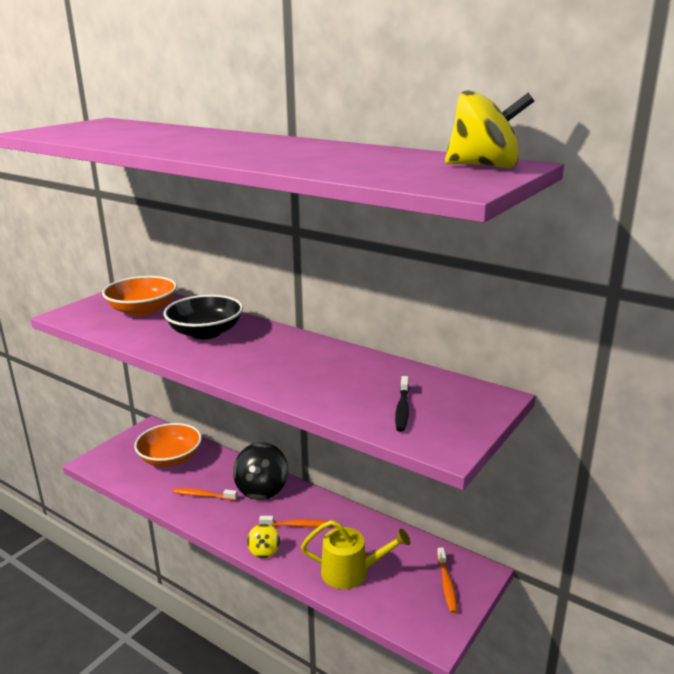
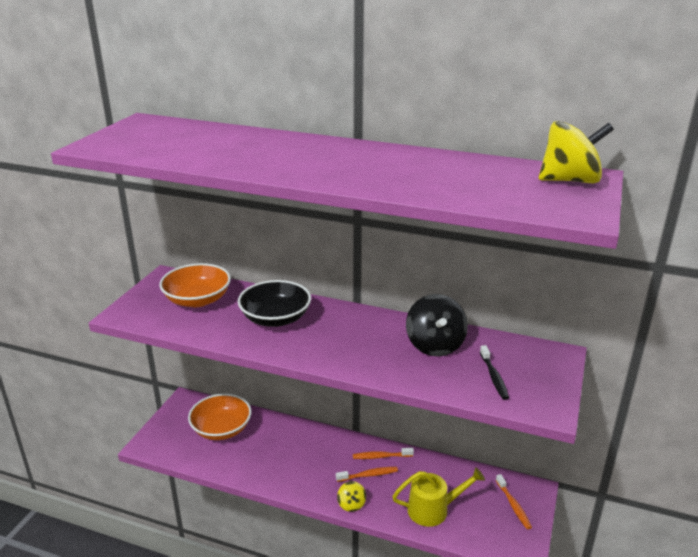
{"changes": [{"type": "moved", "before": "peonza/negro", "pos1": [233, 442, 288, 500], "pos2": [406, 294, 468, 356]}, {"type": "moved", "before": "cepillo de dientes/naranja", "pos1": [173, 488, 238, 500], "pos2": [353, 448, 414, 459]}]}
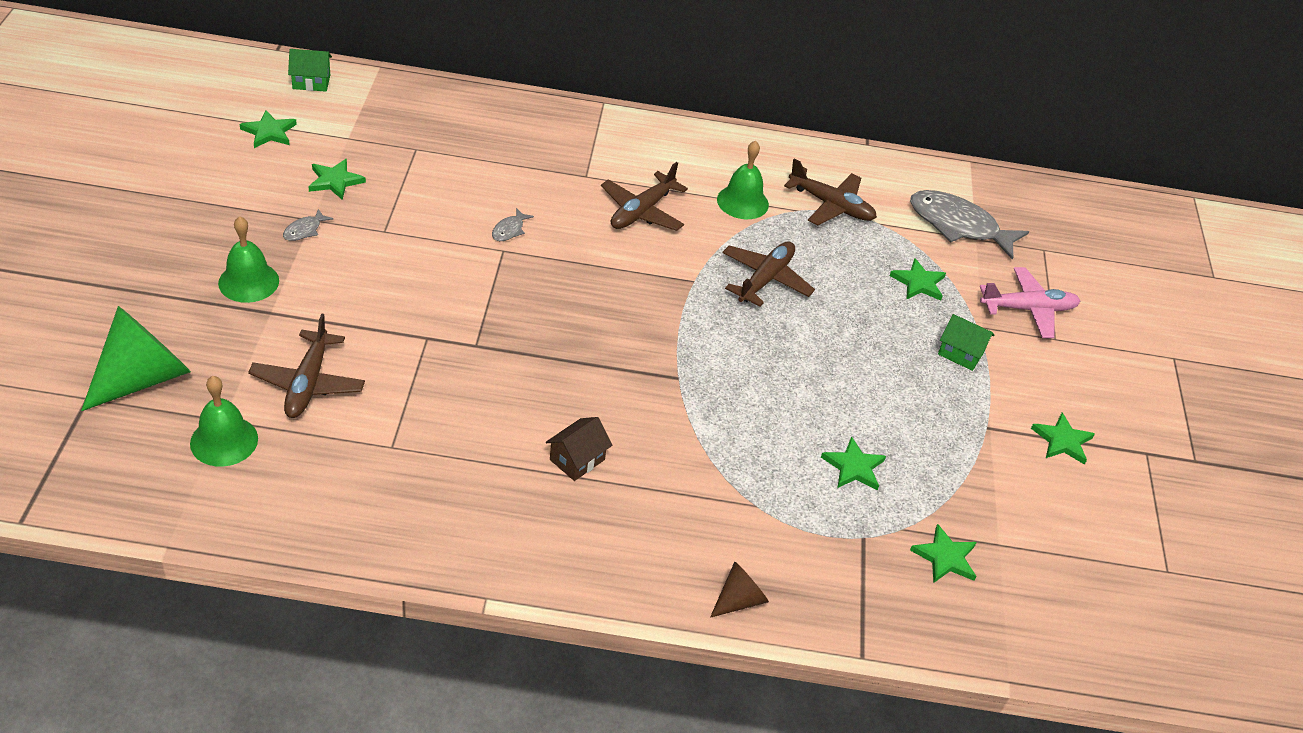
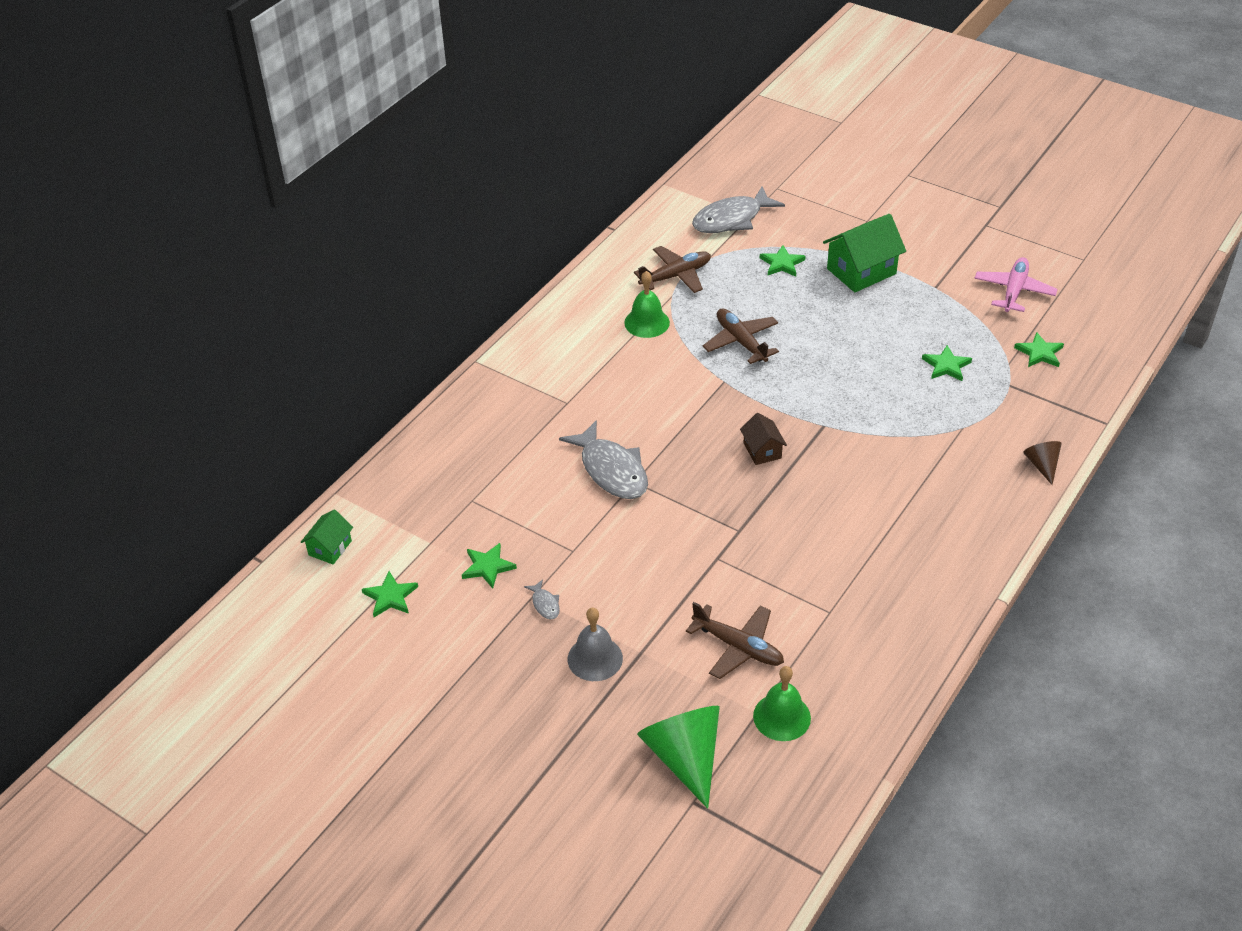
{"changes": [{"type": "removed", "before": "avión/marrón", "pos1": [601, 162, 688, 231]}, {"type": "resized", "before": "pez/gris", "pos1": [492, 208, 534, 241], "pos2": [559, 420, 648, 499], "scale": 2.38}, {"type": "recoloured", "before": "campana/verde", "after": "campana/gris", "pos1": [218, 216, 279, 303], "pos2": [568, 608, 623, 681]}, {"type": "moved", "before": "avión/rosa", "pos1": [980, 267, 1080, 338], "pos2": [975, 257, 1058, 312]}, {"type": "resized", "before": "casa/verde", "pos1": [938, 314, 994, 371], "pos2": [823, 214, 906, 292], "scale": 1.81}, {"type": "removed", "before": "estrella/verde", "pos1": [1031, 413, 1095, 465]}, {"type": "moved", "before": "casa/marrón", "pos1": [546, 417, 612, 481], "pos2": [740, 413, 787, 465]}]}
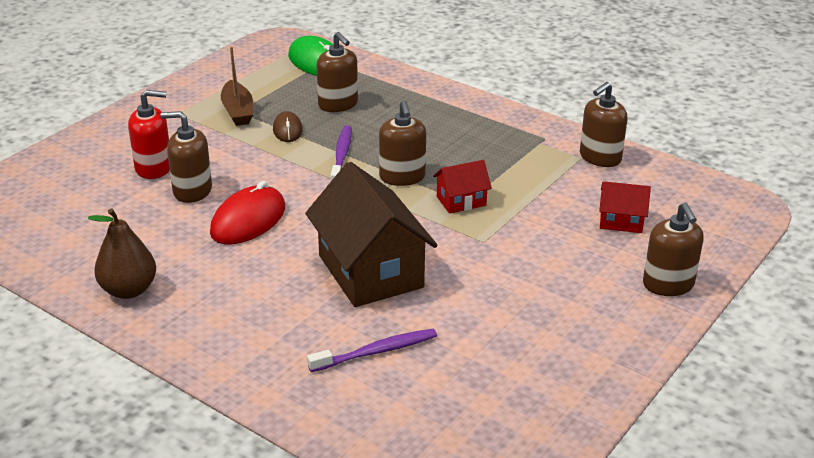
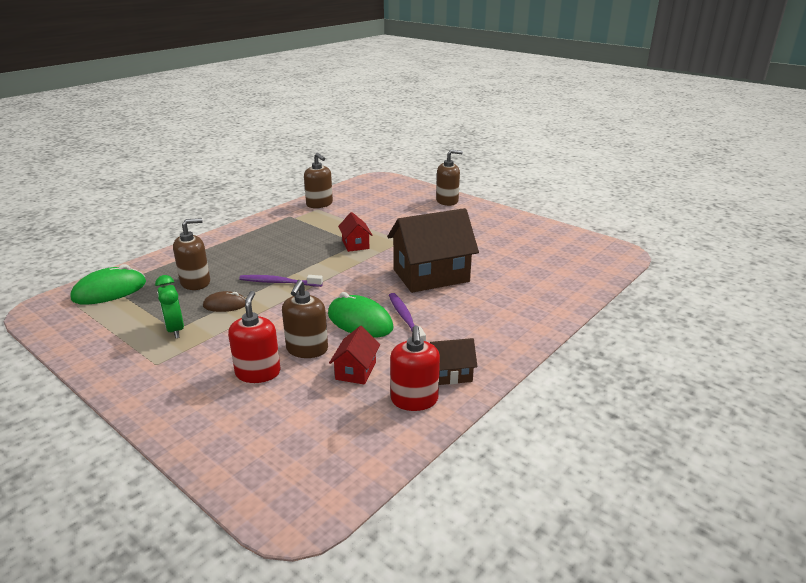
{"changes": [{"type": "replaced", "before": "barco/marrón", "after": "despertador/verde", "pos1": [221, 46, 253, 126], "pos2": [155, 275, 184, 338]}, {"type": "removed", "before": "dispensador de jabón/marrón", "pos1": [379, 100, 426, 186]}, {"type": "recoloured", "before": "ratón/rojo", "after": "ratón/verde", "pos1": [210, 181, 285, 244], "pos2": [328, 292, 393, 338]}, {"type": "moved", "before": "casa/rojo", "pos1": [599, 181, 651, 233], "pos2": [329, 326, 380, 385]}, {"type": "replaced", "before": "pera/marrón", "after": "casa/marrón", "pos1": [88, 208, 156, 299], "pos2": [430, 338, 477, 385]}, {"type": "moved", "before": "cepillo de dientes/morado", "pos1": [307, 329, 437, 372], "pos2": [389, 293, 426, 341]}, {"type": "added", "after": "dispensador de jabón/rojo", "pos2": [390, 325, 440, 411]}]}
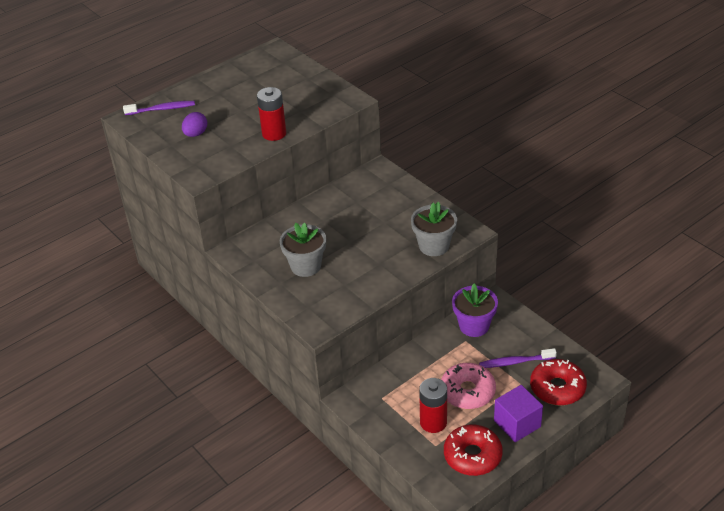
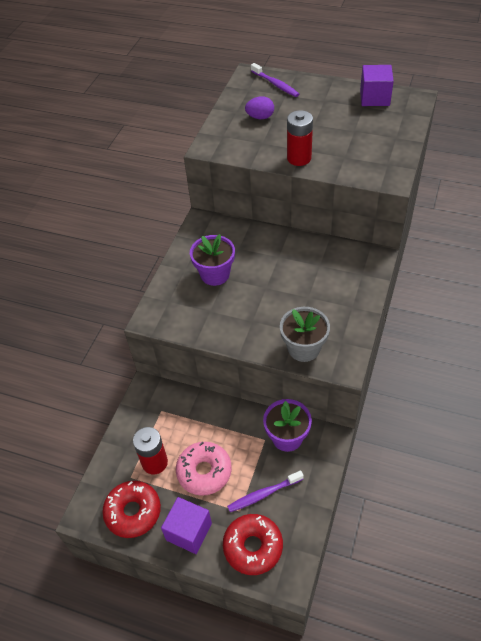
{"changes": [{"type": "recoloured", "before": "maceta/gris", "after": "maceta/morado", "pos1": [280, 223, 326, 277], "pos2": [190, 234, 235, 286]}, {"type": "turned", "before": "cepillo de dientes/morado", "pos1": [479, 348, 557, 368], "pos2": [227, 470, 304, 512], "turn": -75}, {"type": "added", "after": "cubo/morado", "pos2": [360, 65, 394, 106]}]}
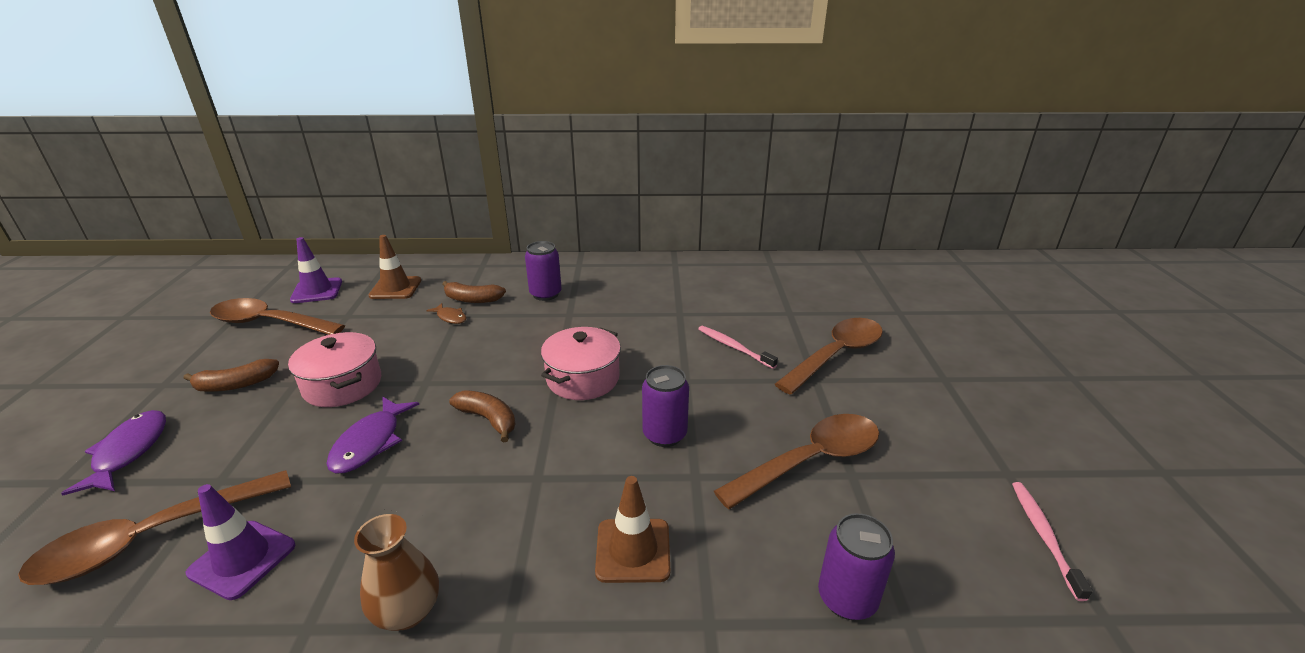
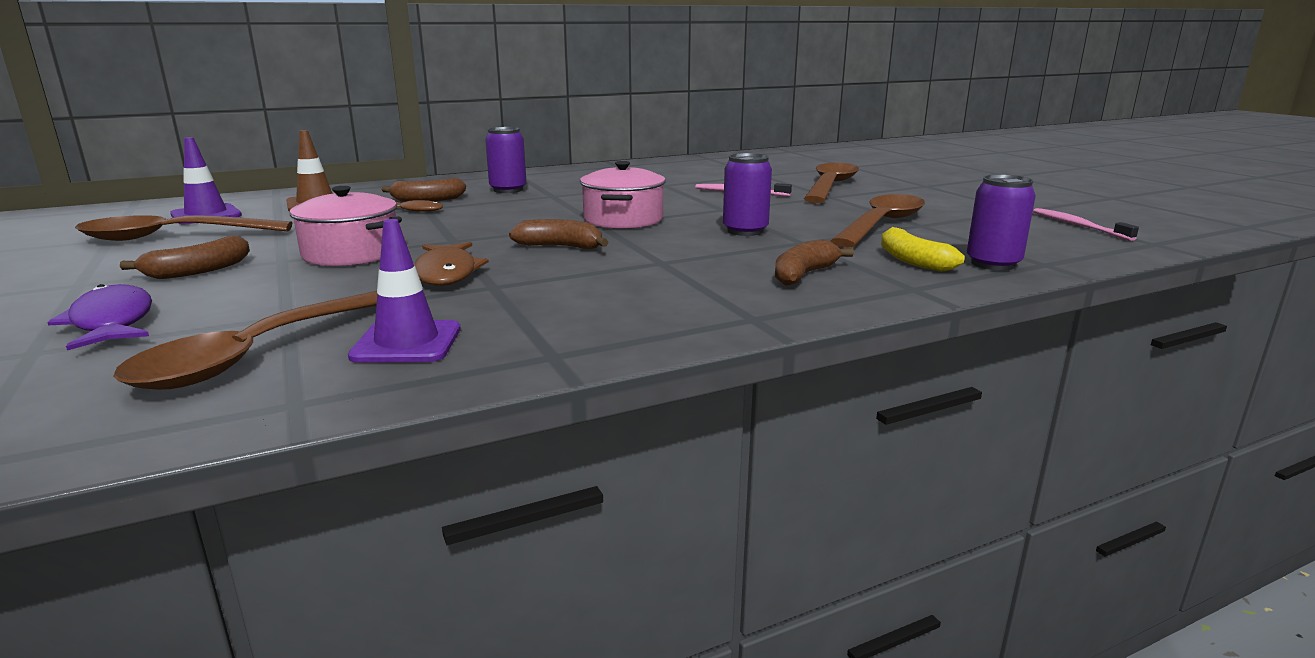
{"changes": [{"type": "recoloured", "before": "pez/morado", "after": "pez/marrón", "pos1": [326, 397, 419, 474], "pos2": [414, 242, 489, 286]}, {"type": "replaced", "before": "cono de tráfico/marrón", "after": "plátano/marrón", "pos1": [595, 476, 670, 583], "pos2": [775, 239, 854, 285]}, {"type": "removed", "before": "florero/marrón", "pos1": [354, 514, 439, 631]}, {"type": "added", "after": "plátano/amarillo", "pos2": [881, 227, 965, 272]}]}
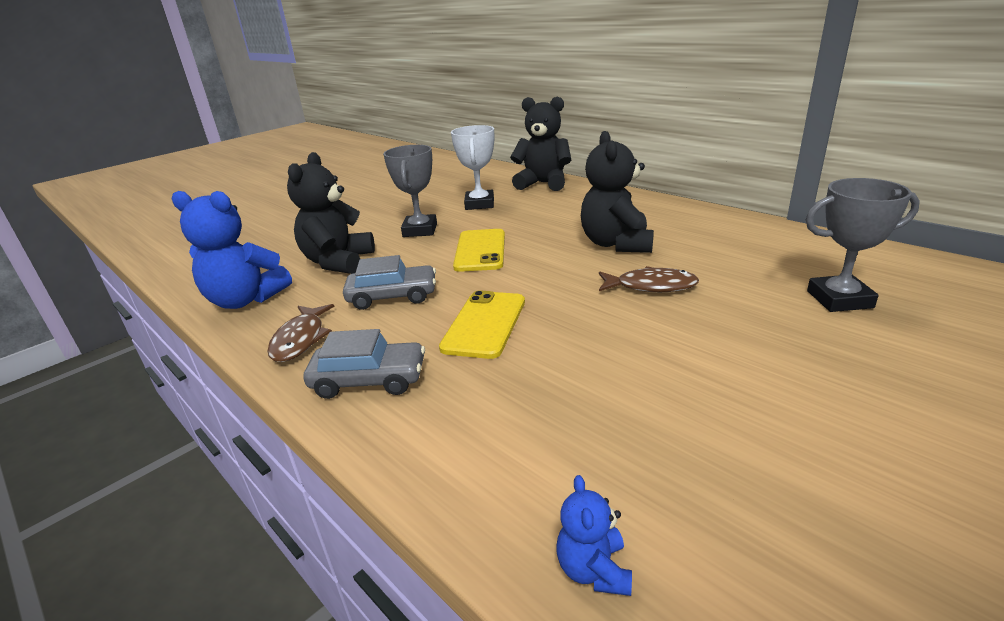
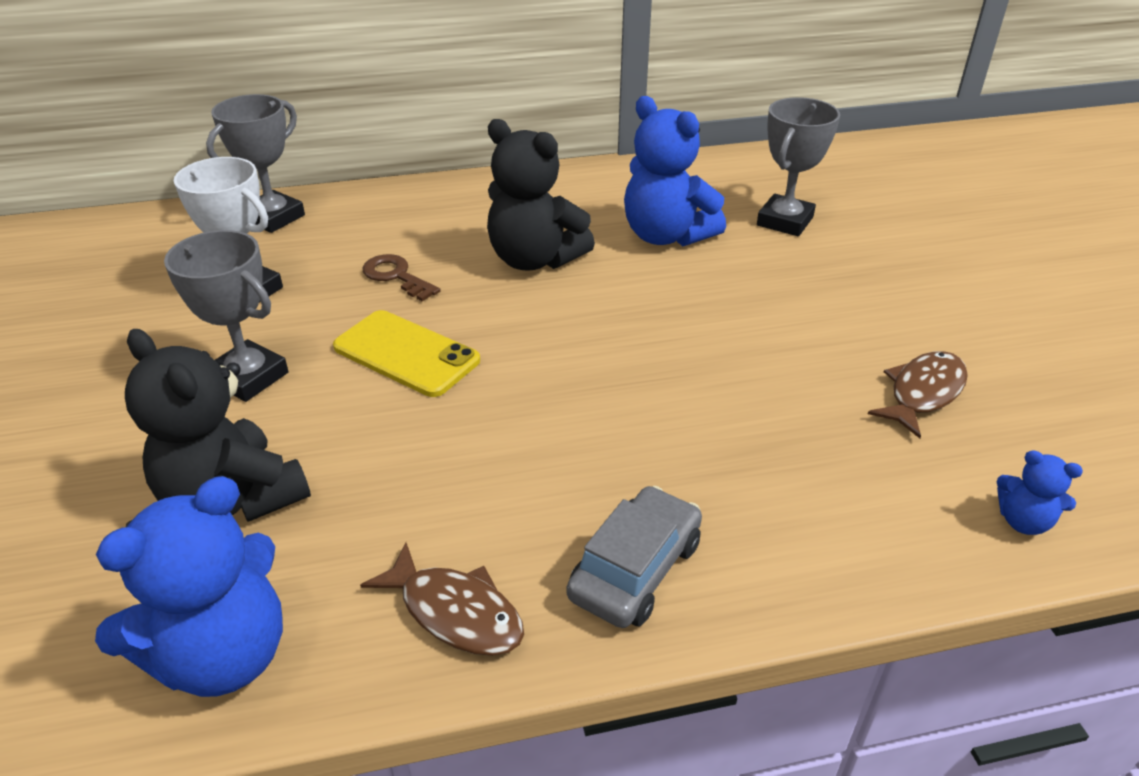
{"changes": [{"type": "replaced", "before": "osito/negro", "after": "trofeo/gris", "pos1": [510, 97, 571, 191], "pos2": [206, 94, 305, 233]}, {"type": "removed", "before": "coche/gris", "pos1": [343, 255, 436, 310]}, {"type": "moved", "before": "pez/marrón", "pos1": [599, 266, 699, 292], "pos2": [868, 351, 968, 438]}, {"type": "removed", "before": "móvil/amarillo", "pos1": [439, 291, 525, 359]}, {"type": "added", "after": "osito/azul", "pos2": [624, 96, 726, 246]}, {"type": "added", "after": "llave/marrón", "pos2": [363, 254, 441, 301]}]}
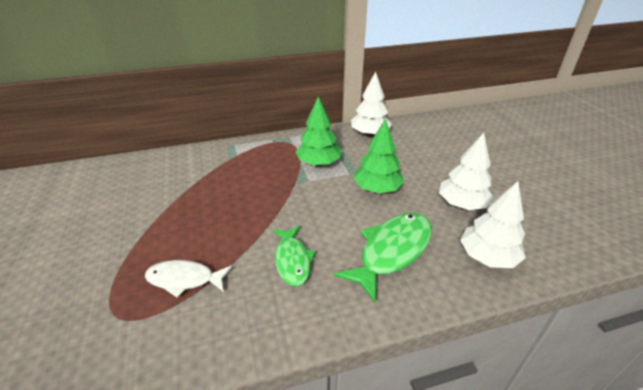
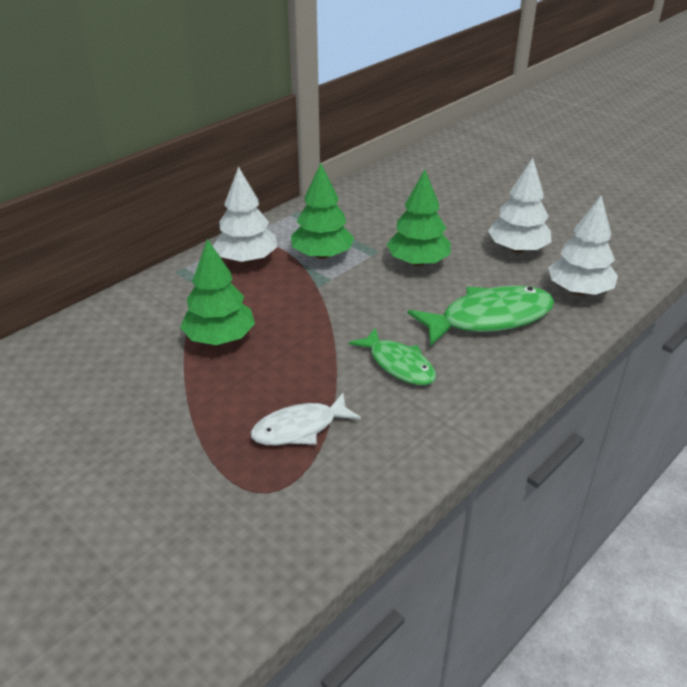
{"changes": [{"type": "moved", "before": "árbol/blanco", "pos1": [351, 72, 392, 136], "pos2": [213, 166, 277, 263]}, {"type": "turned", "before": "pez/verde", "pos1": [334, 213, 432, 302], "pos2": [408, 286, 554, 347], "turn": 60}, {"type": "added", "after": "árbol/verde", "pos2": [180, 239, 255, 345]}]}
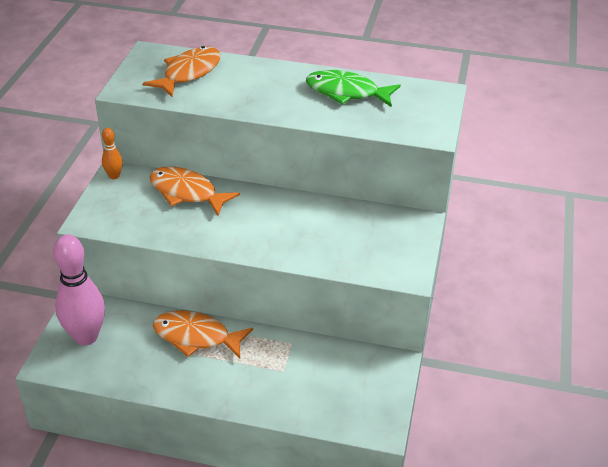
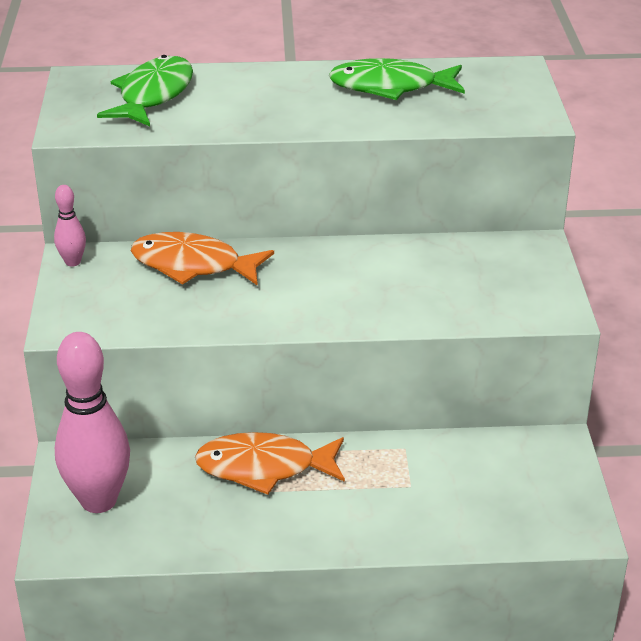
{"changes": [{"type": "recoloured", "before": "pez/naranja", "after": "pez/verde", "pos1": [143, 46, 221, 97], "pos2": [97, 55, 193, 126]}, {"type": "recoloured", "before": "bolo/naranja", "after": "bolo/rosa", "pos1": [102, 128, 123, 179], "pos2": [54, 185, 86, 266]}]}
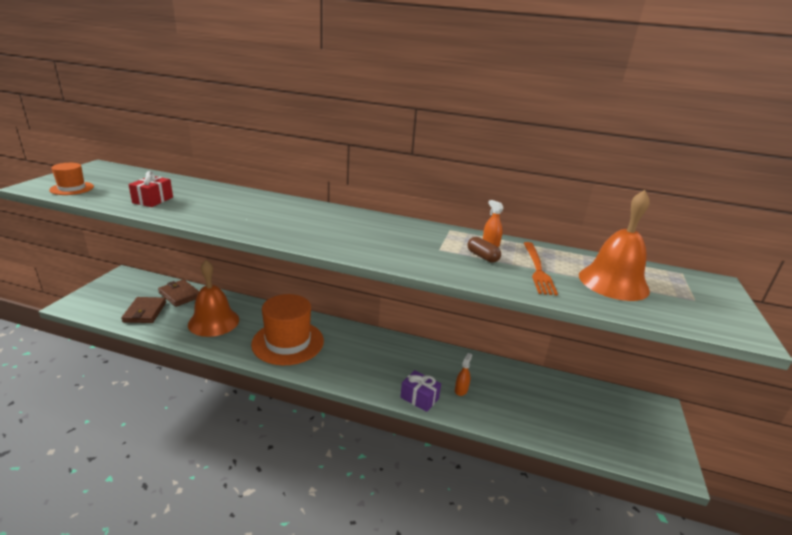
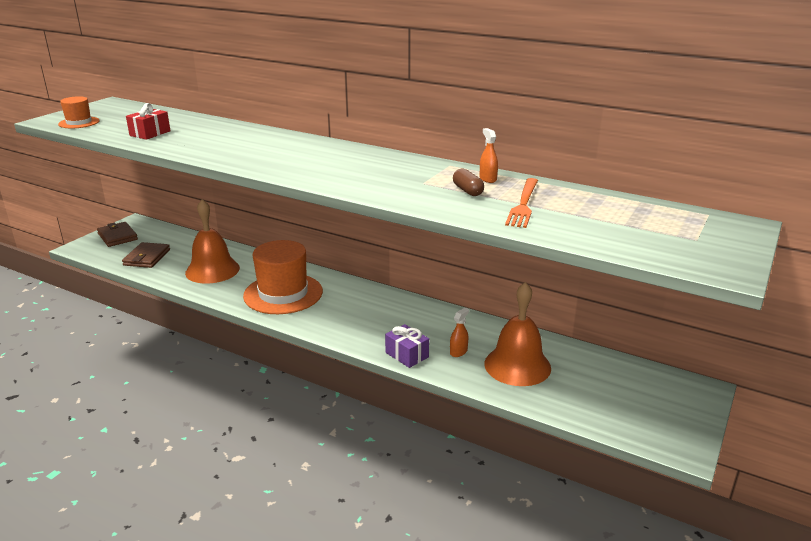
{"changes": [{"type": "moved", "before": "campana/naranja", "pos1": [579, 190, 650, 301], "pos2": [484, 282, 551, 386]}, {"type": "moved", "before": "cartera/marrón", "pos1": [158, 279, 199, 307], "pos2": [97, 222, 138, 247]}]}
